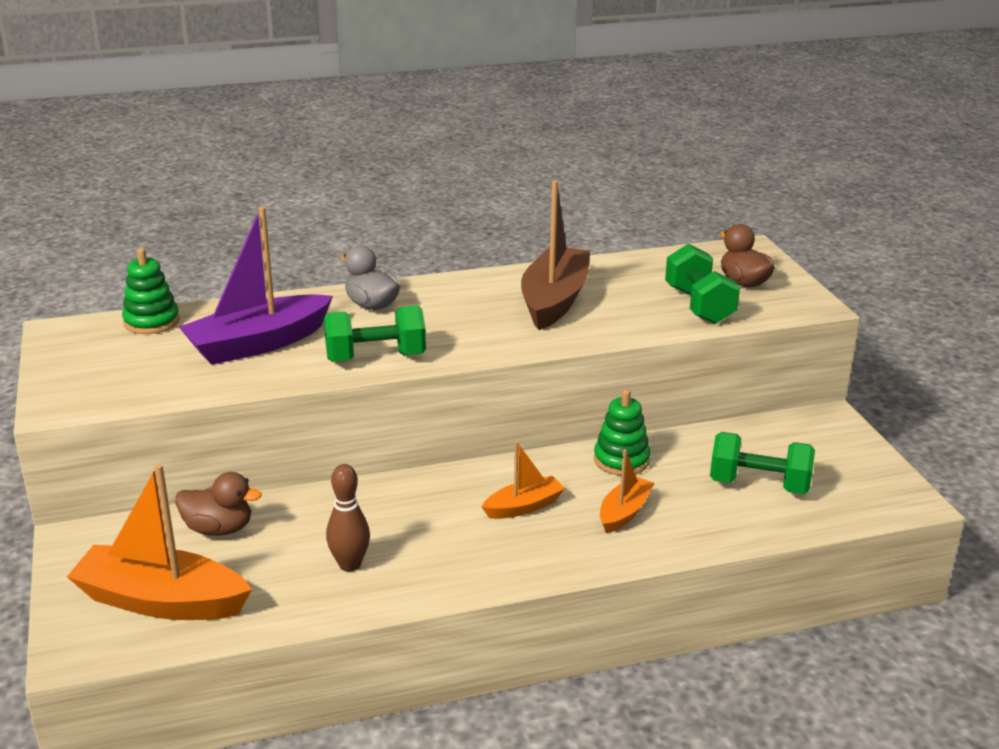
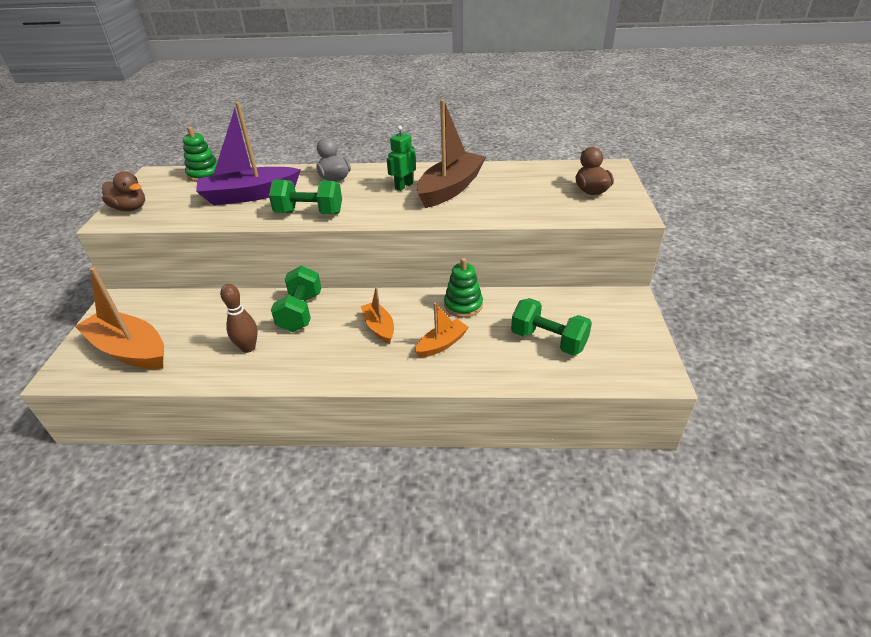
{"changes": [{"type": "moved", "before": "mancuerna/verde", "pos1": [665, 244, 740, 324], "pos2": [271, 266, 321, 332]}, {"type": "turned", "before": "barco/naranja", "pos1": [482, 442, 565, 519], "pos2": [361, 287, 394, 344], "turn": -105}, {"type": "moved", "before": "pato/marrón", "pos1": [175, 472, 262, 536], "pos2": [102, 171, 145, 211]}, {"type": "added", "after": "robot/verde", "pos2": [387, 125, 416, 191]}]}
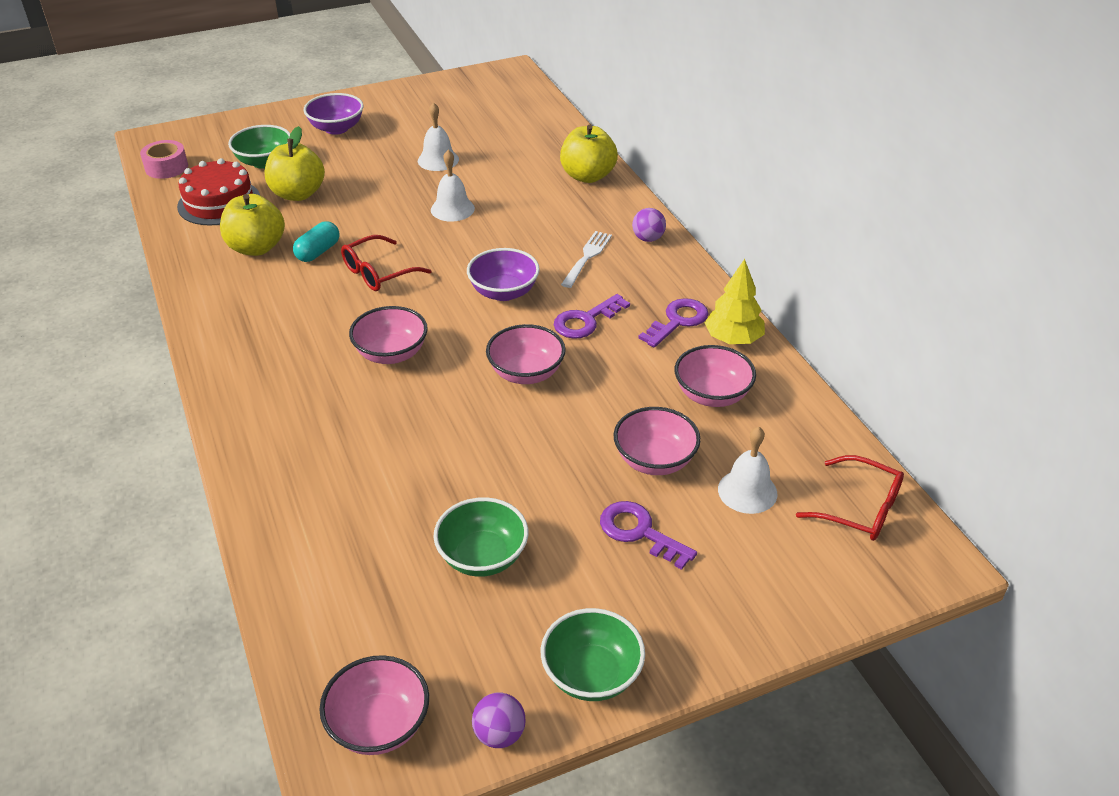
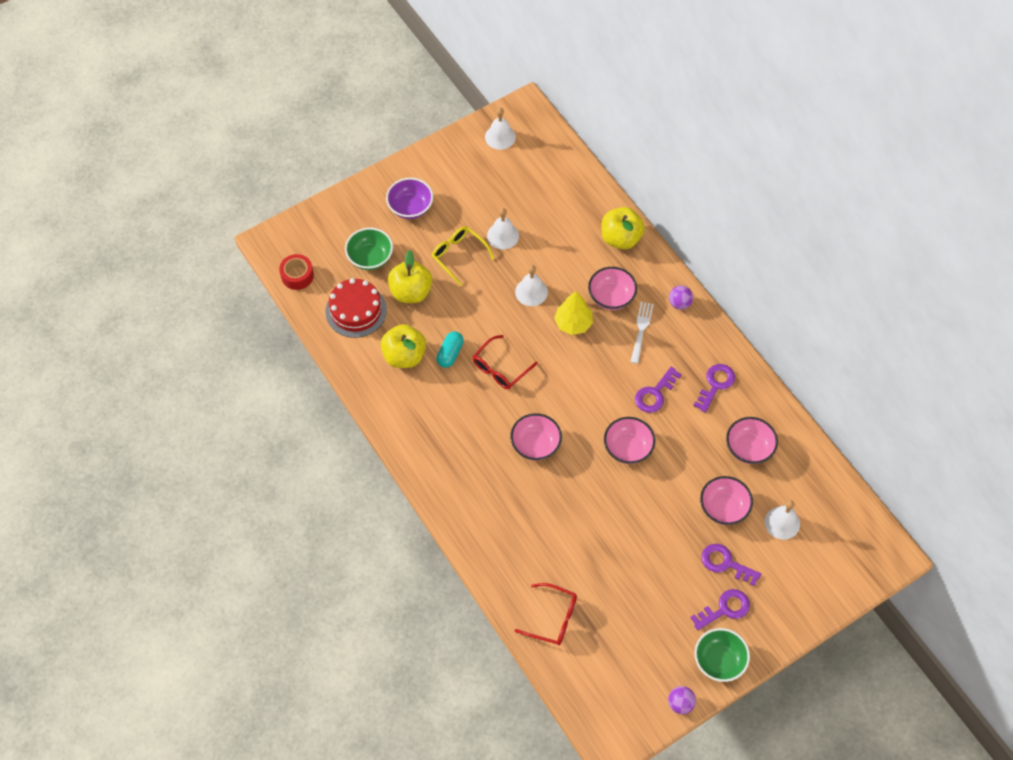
{"changes": [{"type": "recoloured", "before": "cinta adhesiva/rosa", "after": "cinta adhesiva/rojo", "pos1": [140, 140, 188, 179], "pos2": [279, 254, 314, 290]}, {"type": "removed", "before": "cuenco/morado", "pos1": [467, 248, 540, 301]}, {"type": "moved", "before": "árbol/amarillo", "pos1": [705, 259, 765, 344], "pos2": [554, 291, 593, 335]}, {"type": "moved", "before": "gafas/rojo", "pos1": [796, 455, 904, 541], "pos2": [514, 583, 577, 645]}, {"type": "removed", "before": "cuenco/verde", "pos1": [433, 497, 528, 577]}, {"type": "moved", "before": "cuenco/rosa", "pos1": [319, 655, 429, 755], "pos2": [588, 267, 637, 310]}, {"type": "added", "after": "campana/blanco", "pos2": [485, 108, 516, 150]}, {"type": "added", "after": "gafas/amarillo", "pos2": [432, 226, 495, 286]}, {"type": "added", "after": "llave/morado", "pos2": [690, 589, 750, 630]}]}
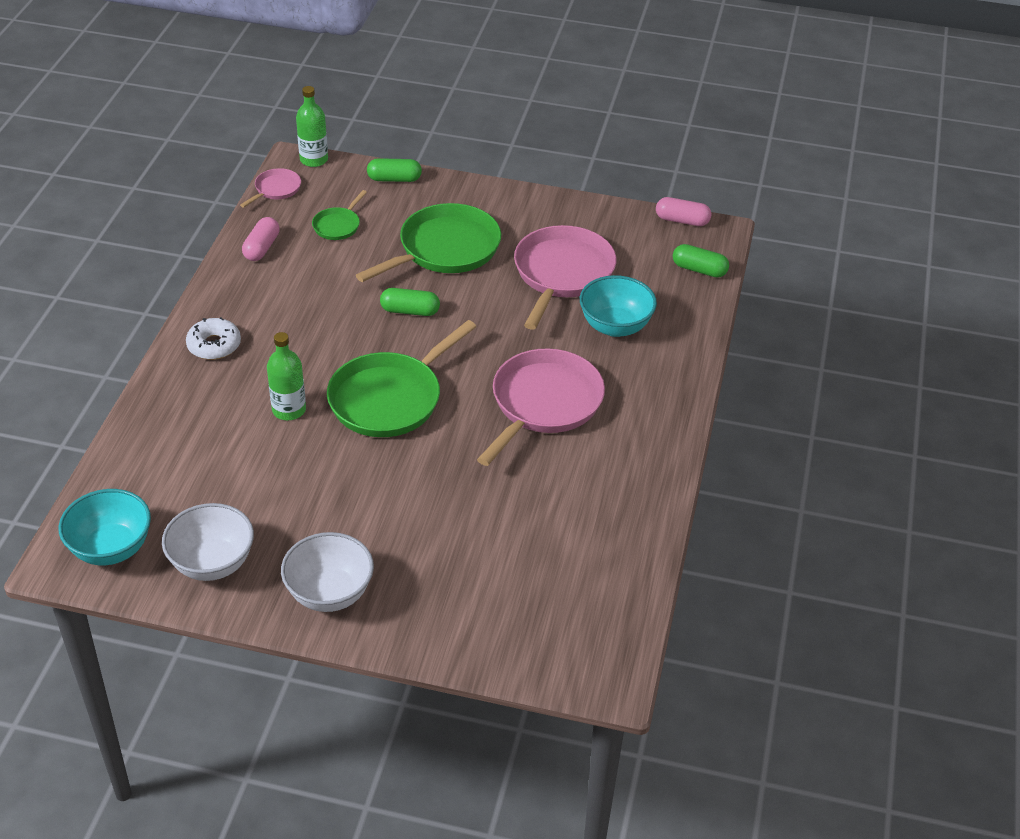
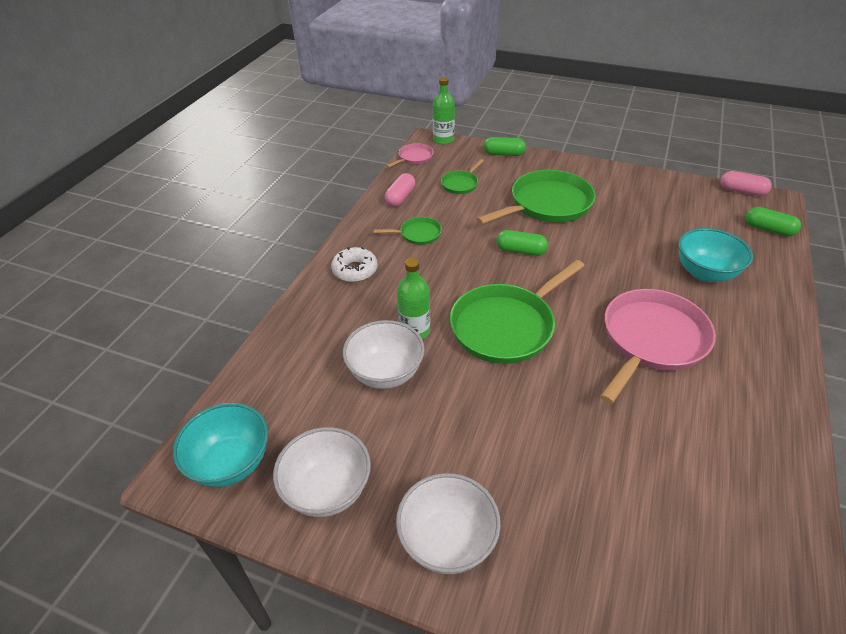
{"changes": [{"type": "removed", "before": "sartén/rosa", "pos1": [514, 225, 616, 330]}, {"type": "added", "after": "sartén/verde", "pos2": [374, 217, 442, 245]}, {"type": "added", "after": "cuenco/blanco", "pos2": [343, 320, 425, 389]}]}
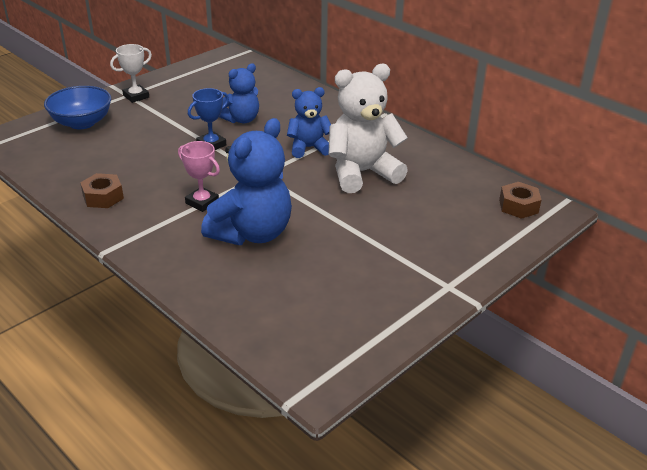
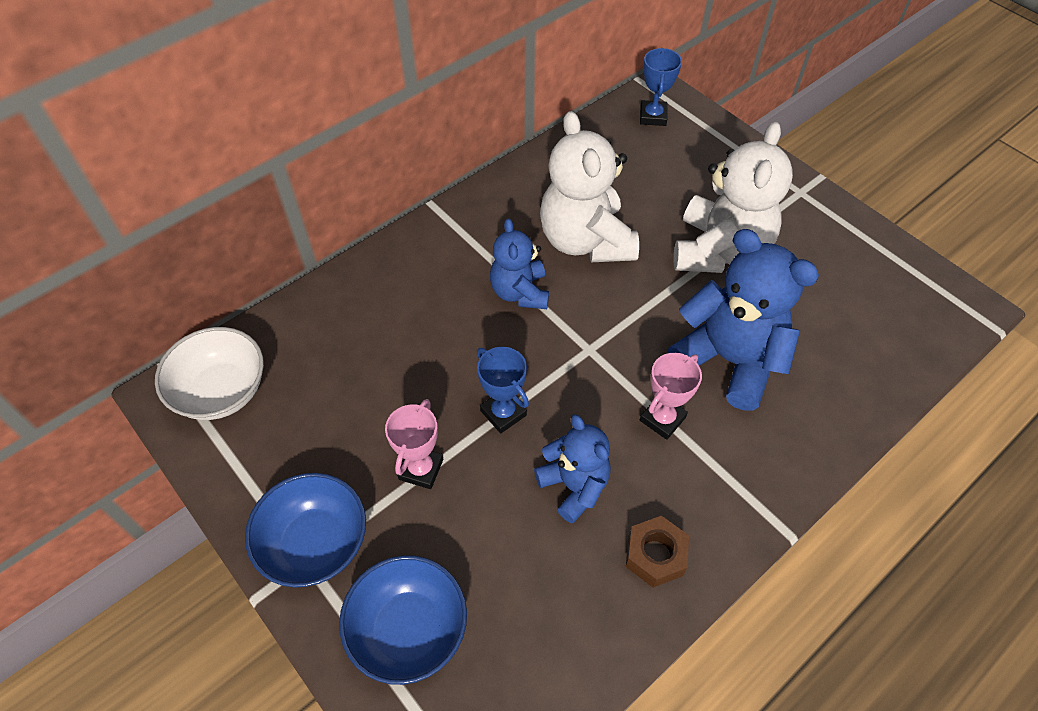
{"changes": [{"type": "replaced", "before": "trofeo/blanco", "after": "cuenco/azul", "pos1": [110, 44, 152, 103], "pos2": [245, 473, 366, 587]}, {"type": "moved", "before": "osito/azul", "pos1": [219, 64, 259, 123], "pos2": [534, 414, 611, 523]}, {"type": "replaced", "before": "tuerca/marrón", "after": "trofeo/azul", "pos1": [499, 182, 541, 219], "pos2": [640, 48, 682, 126]}, {"type": "added", "after": "osito/blanco", "pos2": [673, 121, 793, 273]}, {"type": "added", "after": "cuenco/blanco", "pos2": [155, 327, 264, 420]}, {"type": "added", "after": "trofeo/rosa", "pos2": [385, 399, 443, 489]}]}
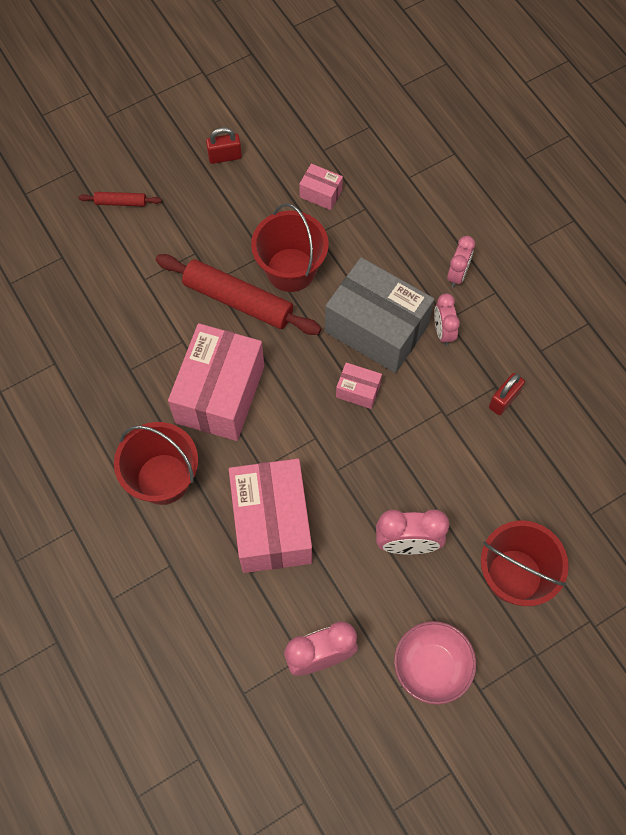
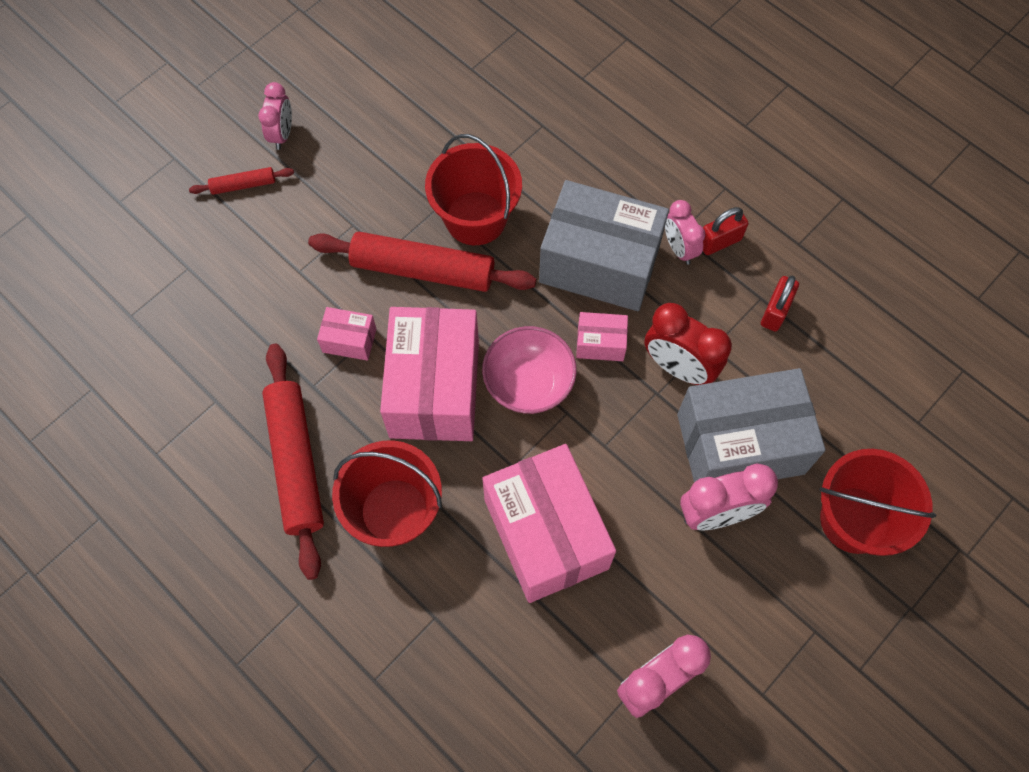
{"changes": [{"type": "moved", "before": "candado/rojo", "pos1": [206, 127, 242, 164], "pos2": [703, 207, 749, 255]}, {"type": "moved", "before": "caja/rosa", "pos1": [299, 164, 343, 210], "pos2": [317, 307, 376, 361]}, {"type": "moved", "before": "despertador/rosa", "pos1": [447, 236, 475, 287], "pos2": [258, 82, 292, 150]}, {"type": "moved", "before": "cuenco/rosa", "pos1": [394, 621, 476, 705], "pos2": [482, 326, 577, 414]}, {"type": "added", "after": "despertador/rojo", "pos2": [644, 303, 732, 385]}, {"type": "added", "after": "rodillo/rojo", "pos2": [262, 344, 324, 580]}, {"type": "added", "after": "caja/gris", "pos2": [677, 368, 825, 482]}]}
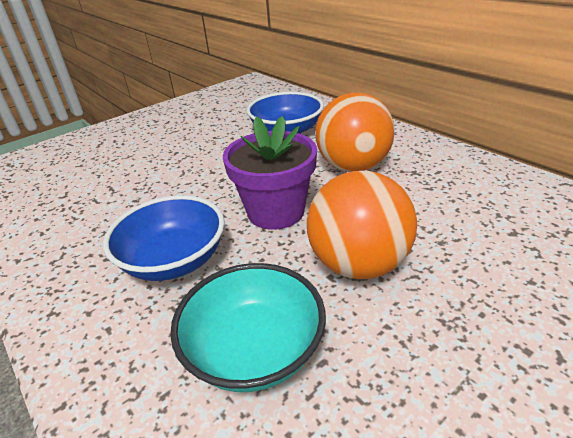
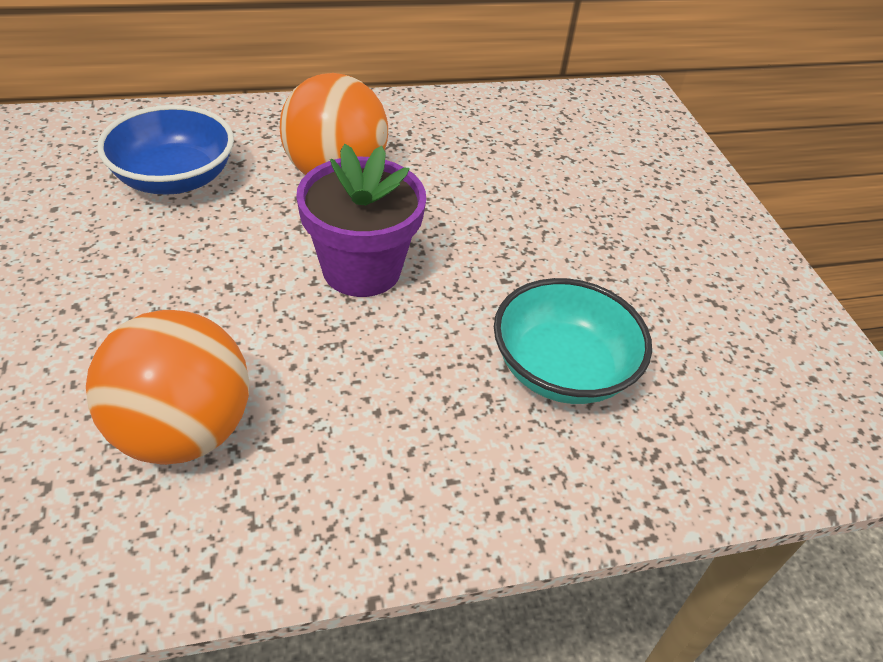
{"changes": [{"type": "moved", "before": "pelota/naranja", "pos1": [307, 171, 417, 279], "pos2": [86, 310, 249, 465]}, {"type": "removed", "before": "cuenco/azul", "pos1": [103, 195, 224, 281]}]}
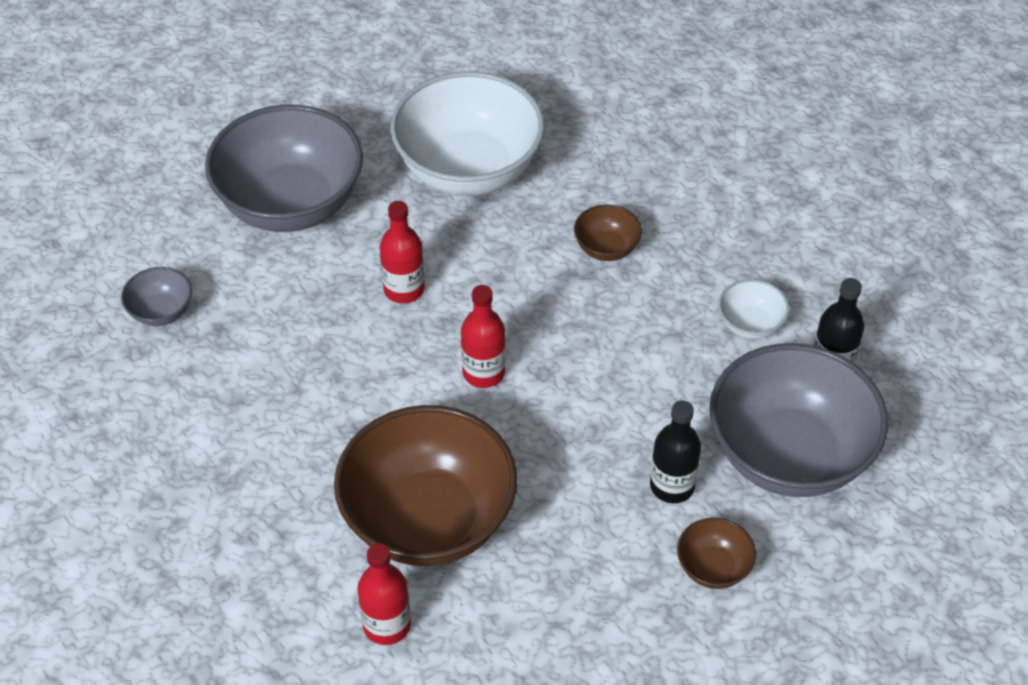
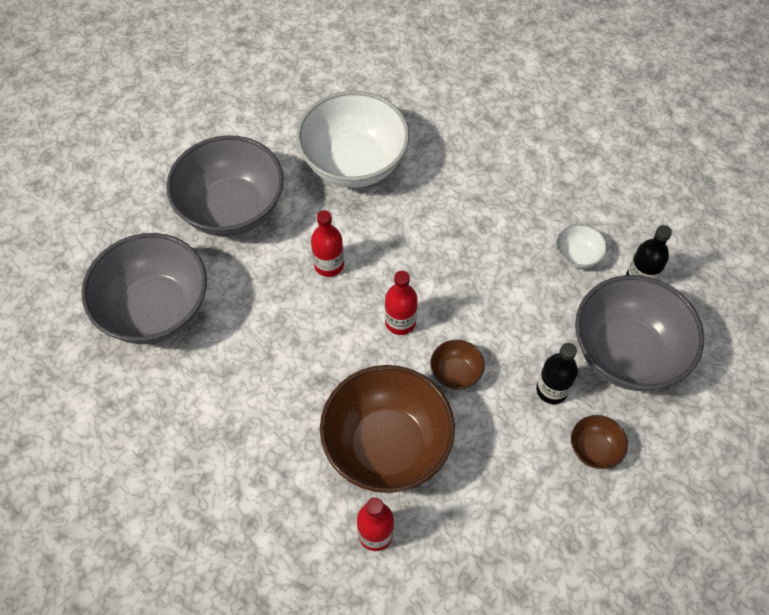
{"changes": [{"type": "moved", "before": "cuenco/marrón", "pos1": [574, 204, 642, 261], "pos2": [430, 340, 485, 390]}, {"type": "resized", "before": "cuenco/gris", "pos1": [121, 267, 192, 326], "pos2": [81, 233, 207, 344], "scale": 2.32}]}
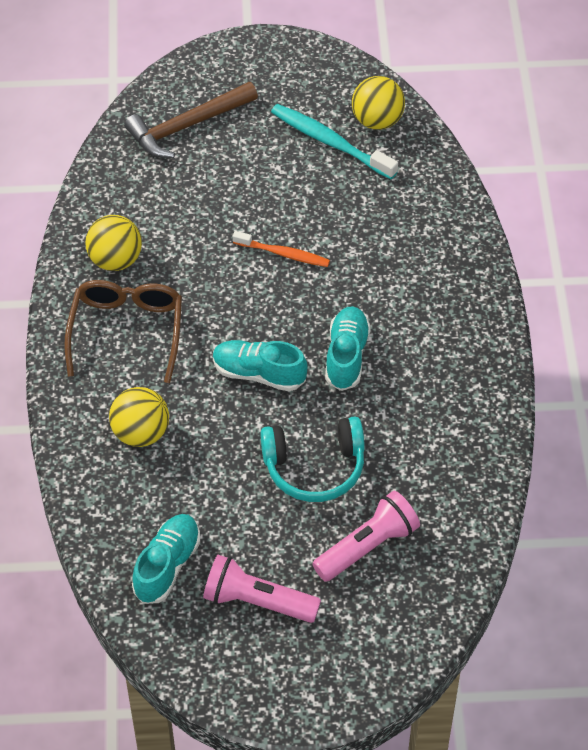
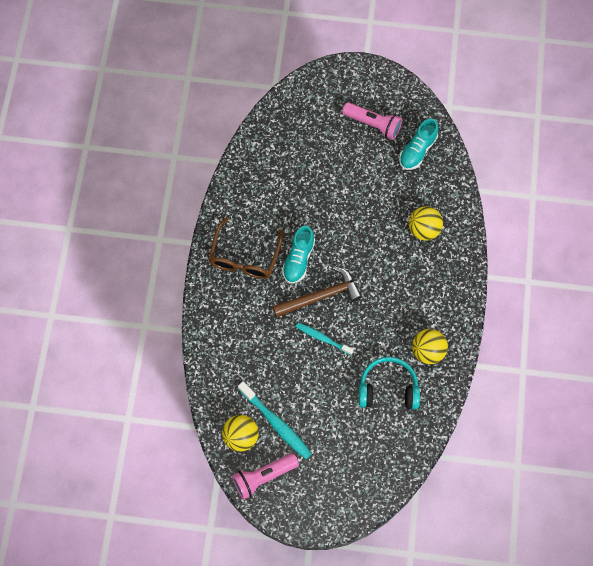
{"changes": [{"type": "moved", "before": "martillo/marrón", "pos1": [124, 82, 258, 158], "pos2": [272, 266, 362, 318]}, {"type": "recoloured", "before": "cepillo de dientes/naranja", "after": "cepillo de dientes/turquesa", "pos1": [233, 231, 330, 267], "pos2": [296, 323, 354, 355]}, {"type": "moved", "before": "gafas/marrón", "pos1": [65, 280, 182, 383], "pos2": [208, 217, 283, 279]}, {"type": "removed", "before": "zapato/turquesa", "pos1": [213, 340, 308, 391]}, {"type": "moved", "before": "auriculares/turquesa", "pos1": [260, 417, 365, 502], "pos2": [359, 357, 420, 409]}, {"type": "moved", "before": "lámpara de mano/rosa", "pos1": [312, 491, 420, 582], "pos2": [232, 453, 299, 500]}]}
